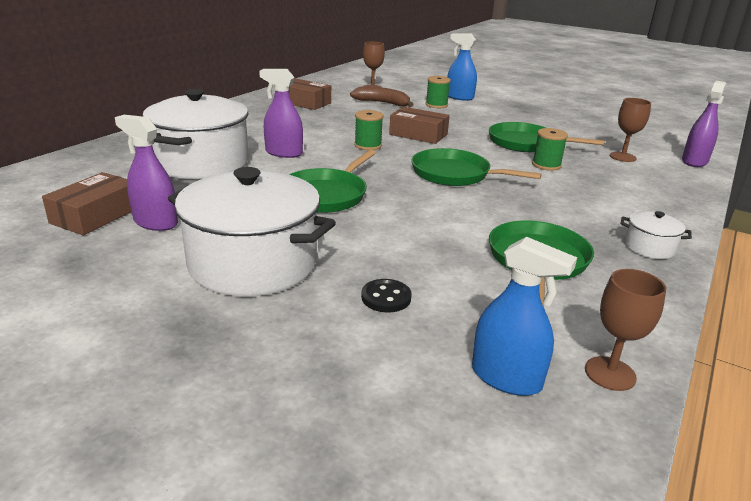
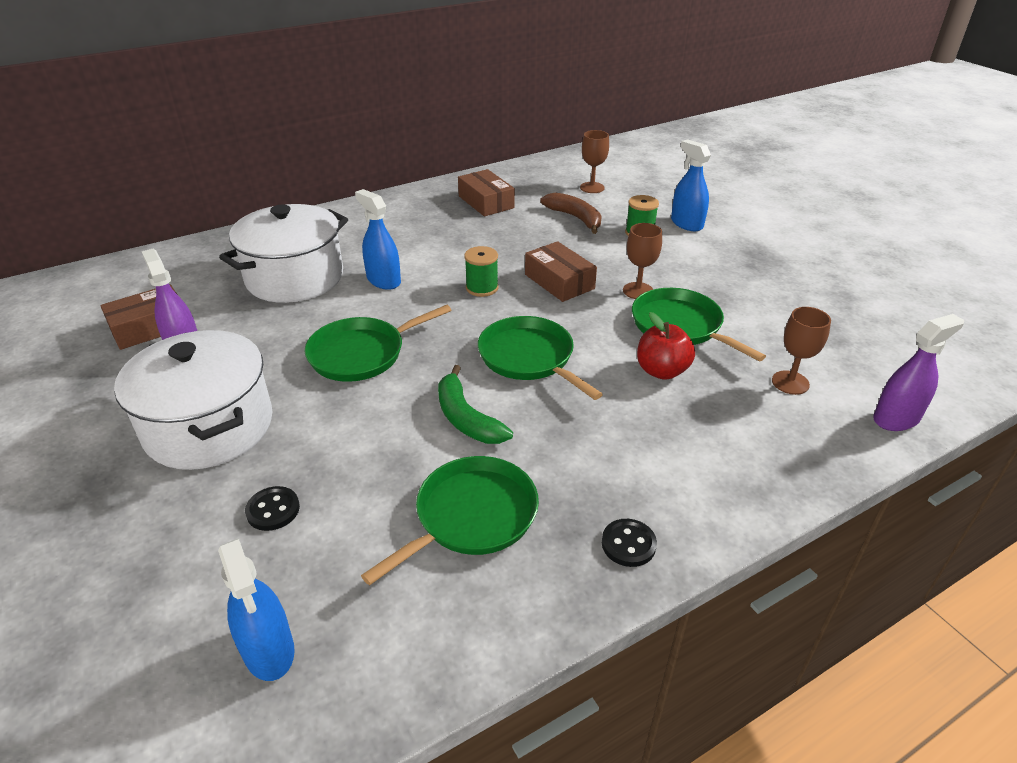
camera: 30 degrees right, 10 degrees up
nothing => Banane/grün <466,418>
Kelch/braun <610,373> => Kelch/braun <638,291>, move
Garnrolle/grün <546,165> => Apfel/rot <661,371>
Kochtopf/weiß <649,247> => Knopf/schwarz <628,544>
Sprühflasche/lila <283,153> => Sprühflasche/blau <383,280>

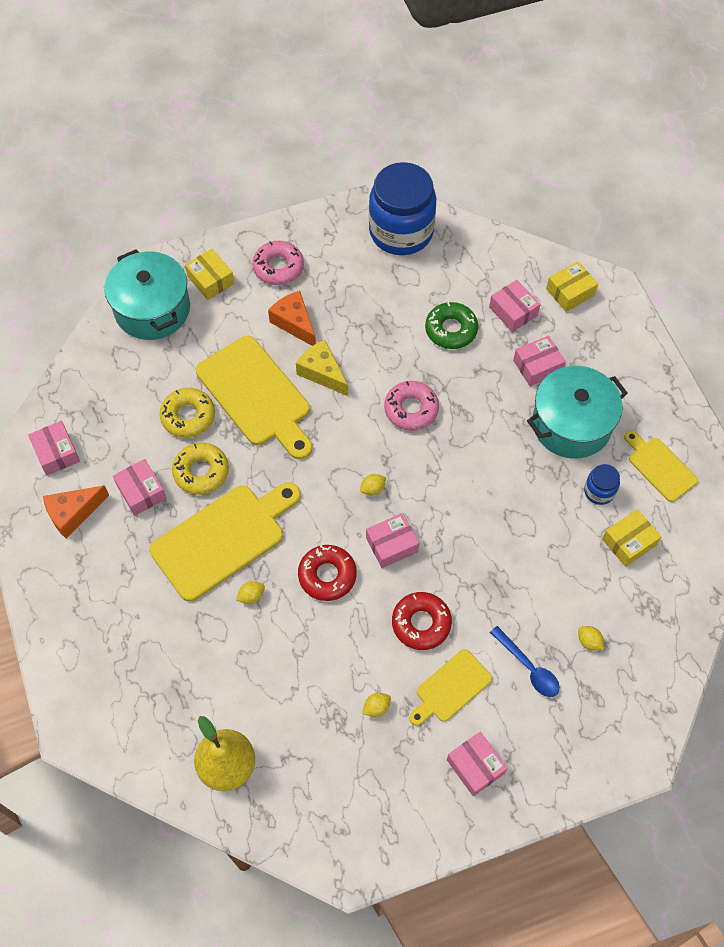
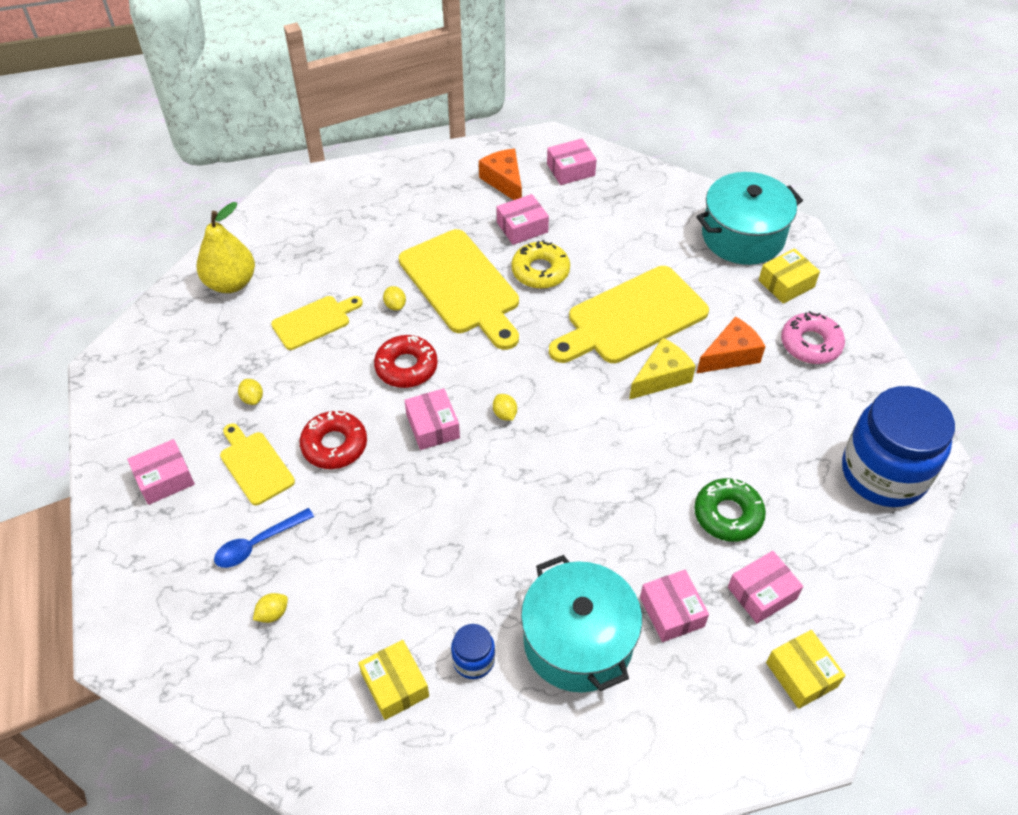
camera: 95 degrees right, 10 degrees down
Donut/gelb <188,416> => nothing
Donut/rosa <411,409> => nothing
Schneidebrett/gelb <659,467> => Schneidebrett/gelb <314,321>, move

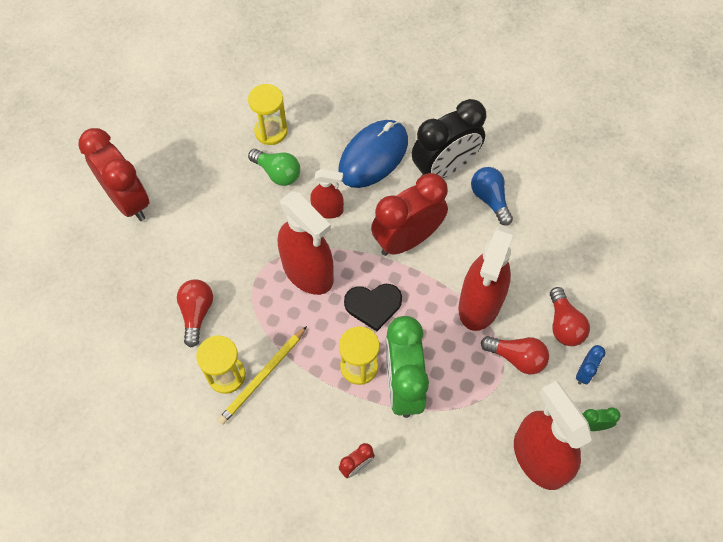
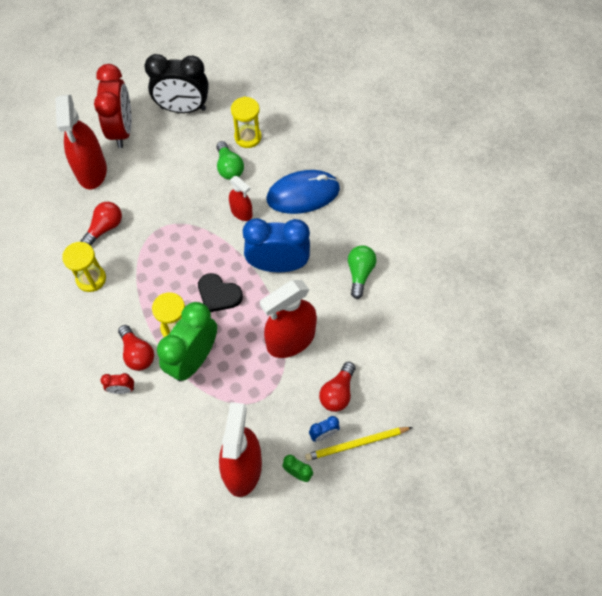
camera: 35 degrees right, 0 degrees up
Bleistift/gelb <263,377> => Bleistift/gelb <356,444>, move
Sprühflasche/rot <308,272> => Sprühflasche/rot <91,171>, move
Wecker/schwarz <444,168> => Wecker/schwarz <183,109>, move
Glühbirne/rot <517,358> => Glühbirne/rot <137,354>, move
Wecker/rot <407,240> => Wecker/blau <278,265>
Glühbirne/blau <490,199> => Glühbirne/grün <359,273>

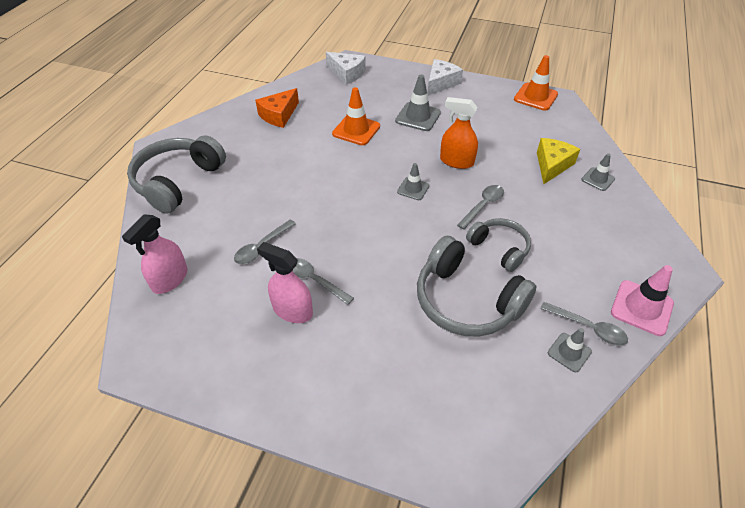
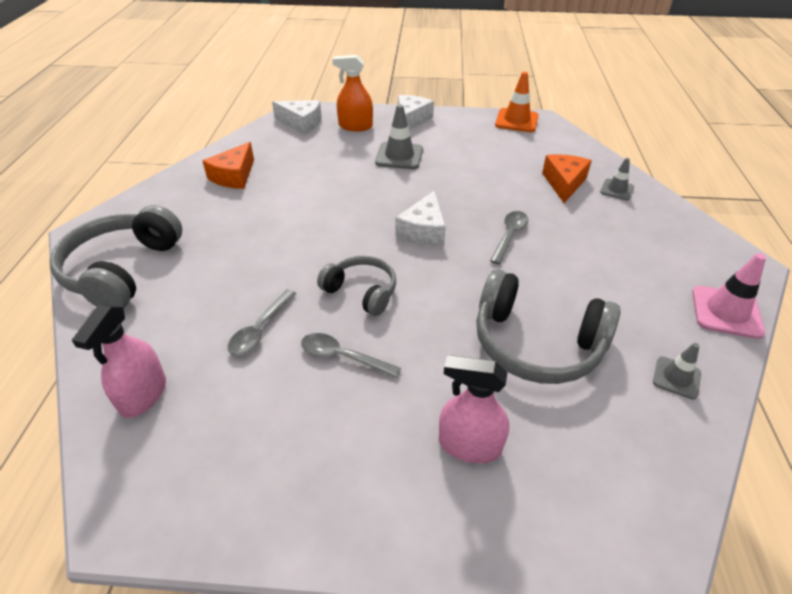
camera: 15 degrees left, 5 degrees down
Leitkegel/orange <356,130> => nothing
Löffel/grau <588,328> => nothing
Sprühflasche/rosa <292,310> => Sprühflasche/rosa <469,445>, move
Sprühflasche/orange <456,161> => Sprühflasche/orange <355,126>, move
Kopfhörer/grau <499,248> => Kopfhörer/grau <361,292>, move
Leitkegel/grau <413,189> => Käse/weiß <423,231>
Käse/gelb <552,165> => Käse/orange <564,183>

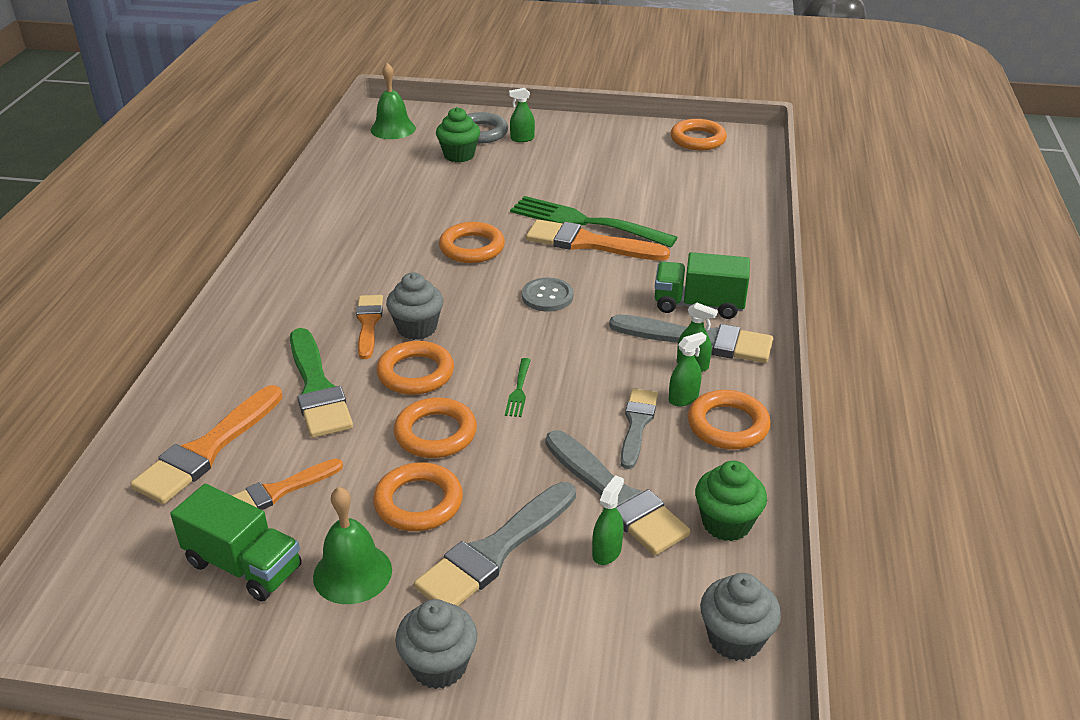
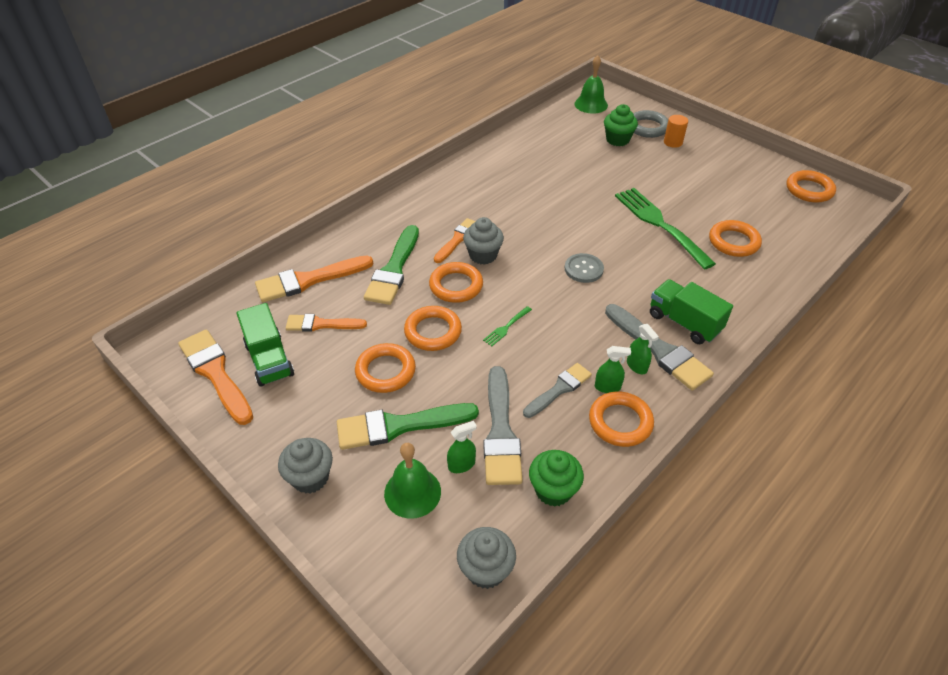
camera: 35 degrees right, 10 degrees up
Glocke/grün <352,573> => Glocke/grün <412,492>, move
Ring/orange <472,248> => Ring/orange <733,242>, move
Pinsel/orange <588,243> => Pinsel/orange <215,373>, move
Sprühflasche/grün <522,139> => Vollzylinder/orange <673,142>
Pinsel/grau <494,551> => Pinsel/grün <399,426>

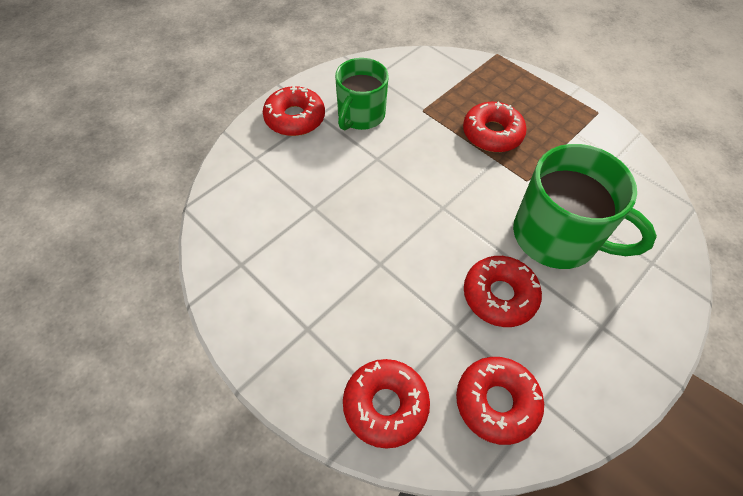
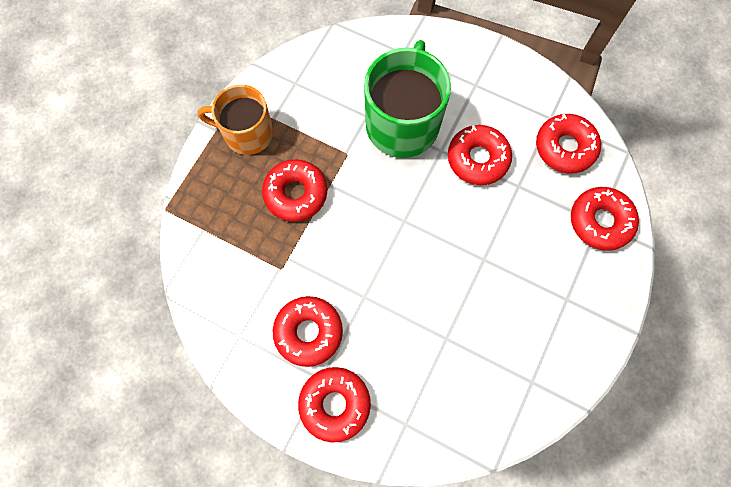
camera: 105 degrees left, 15 degrees up
nothing => Tasse/orange <247,133>
Tasse/grün <360,115> => Donut/rot <308,332>

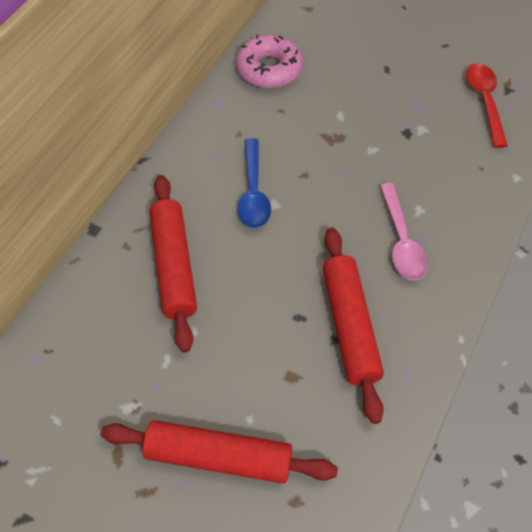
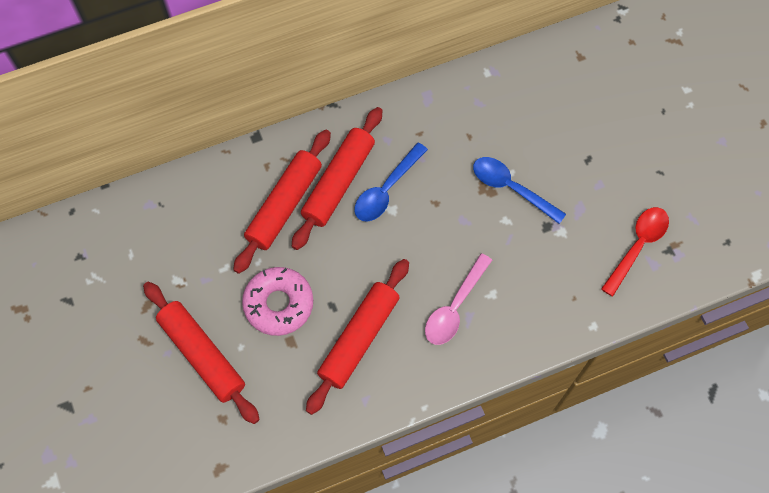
camera: 40 degrees right, 10 degrees up
nothing => Nudelholz/rot <339,182>
nothing => Löffel/blau <511,188>
Donut/rosa <269,69> => Donut/rosa <278,304>, move

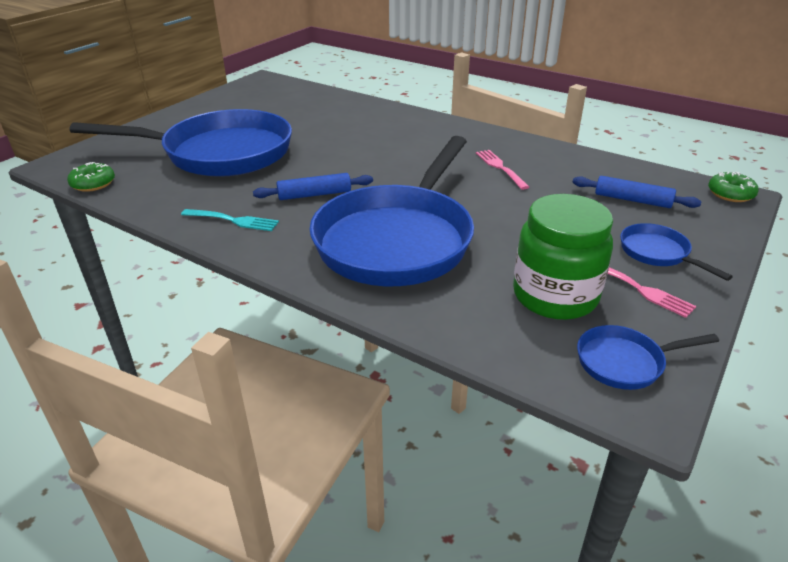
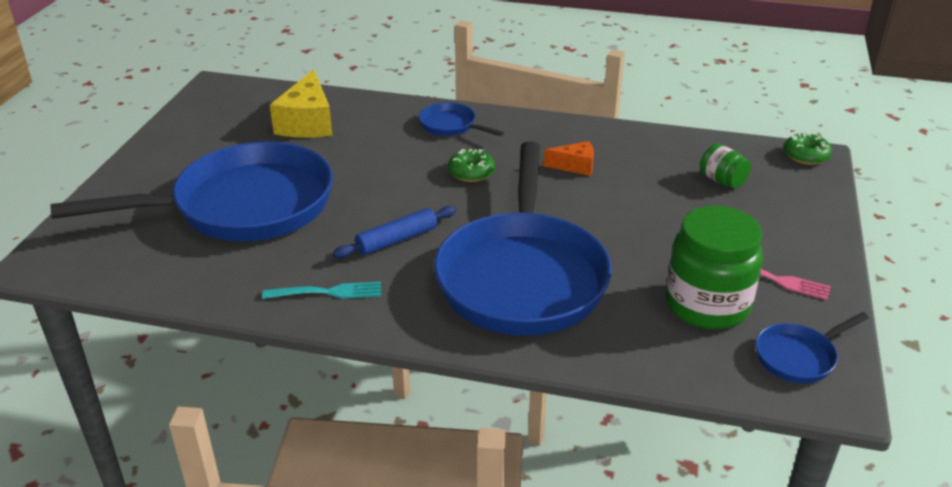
camera: 20 degrees left, 0 degrees up
nothing => Käse/gelb <307,123>
Donut/grün <93,184> => Donut/grün <471,172>, move
Pfanne/blau <658,253> => Pfanne/blau <451,126>, move
Gabel/rosa <501,168> => Käse/orange <575,166>
Nudelholz/blau <632,200> => Einmachglas/grün <722,181>

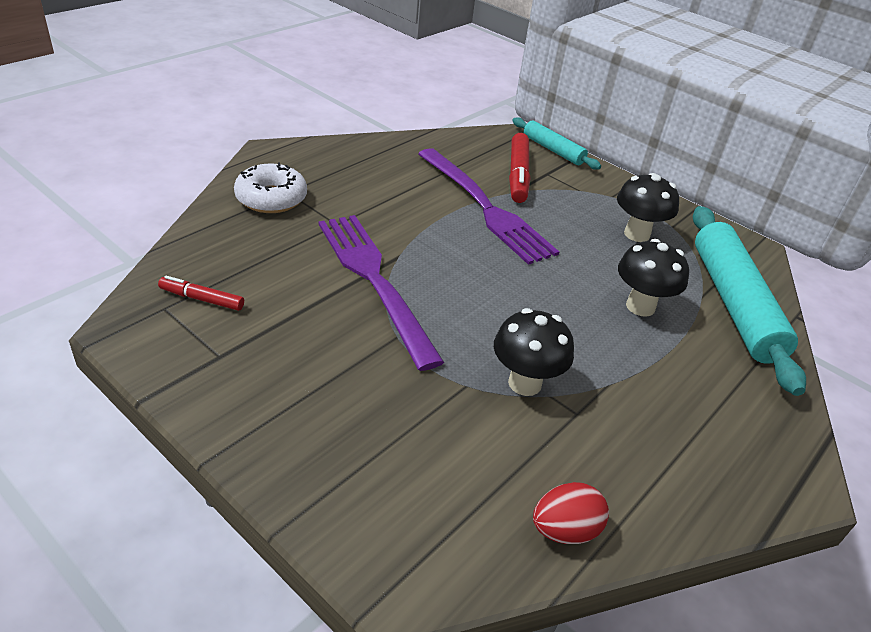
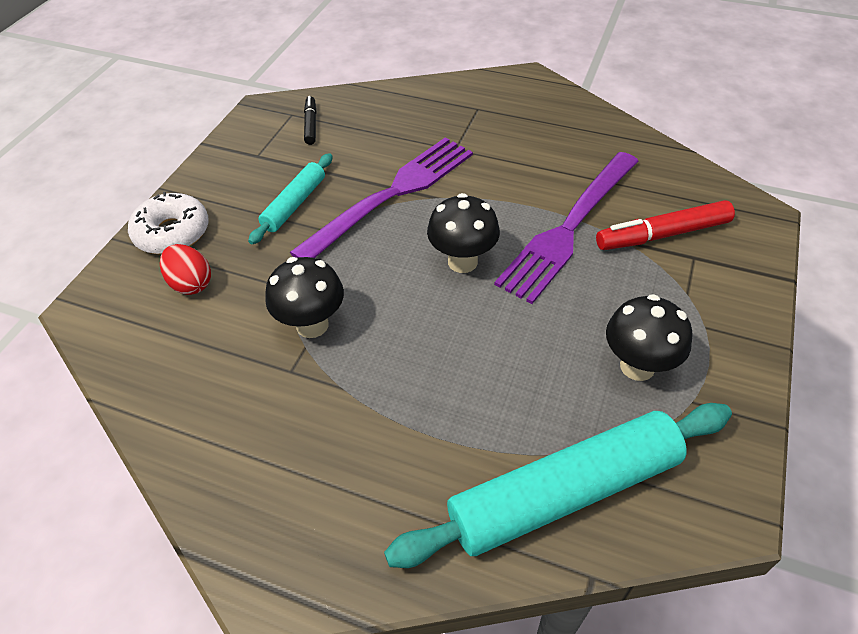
camera: 75 degrees right, 10 degrees up
Donut/weiß <271,198> => Donut/weiß <172,233>, move
Nudelholz/türkis <553,150> => Nudelholz/türkis <295,204>, move
Ei/rot <564,530> => Ei/rot <191,283>, move
Pilz/schwarz <640,306> => Pilz/schwarz <462,261>, move
Filzstift/rot <202,299> => Filzstift/schwarz <311,125>

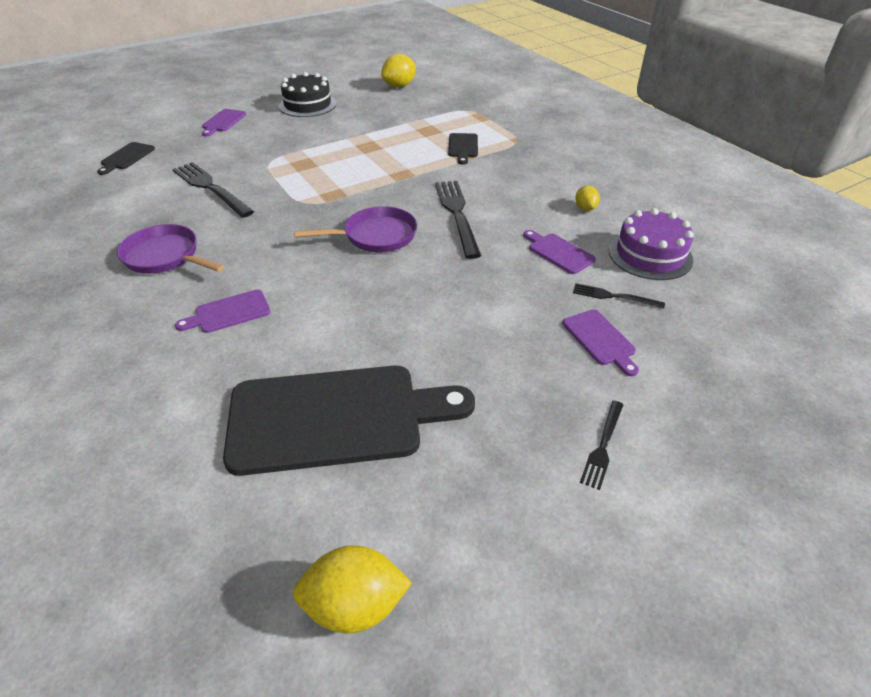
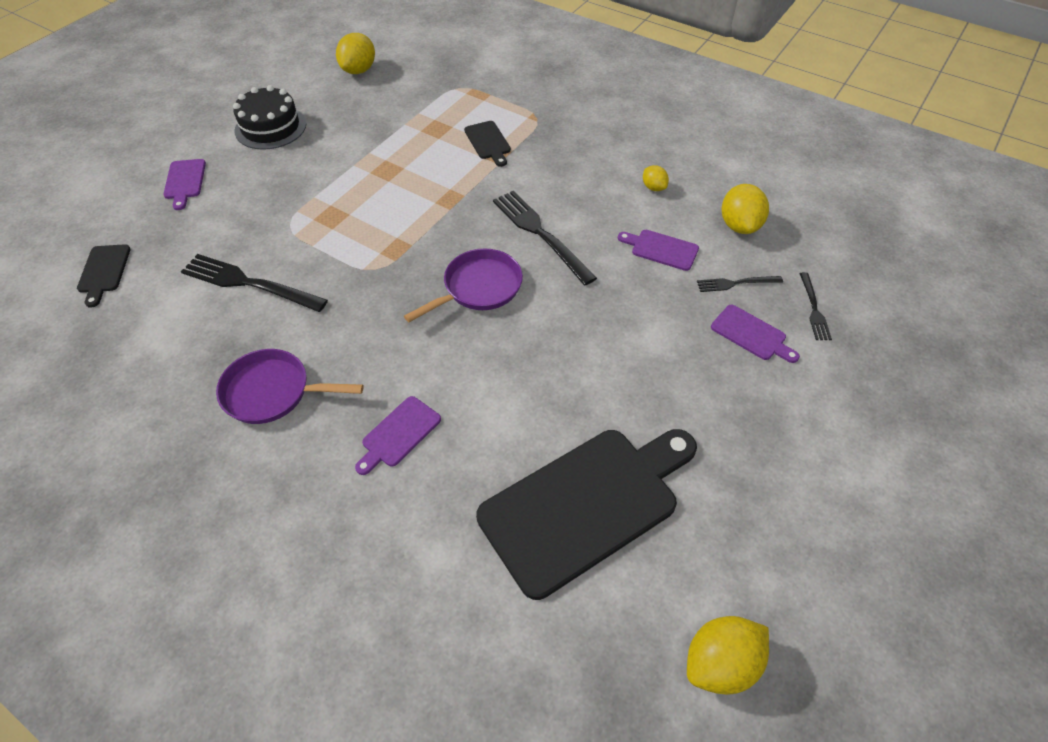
camera: 25 degrees left, 10 degrees up
Gabel/schwarz <603,446> => Gabel/schwarz <814,309>, move
Kuchen/lila <650,255> => Zitrone/gelb <739,225>

